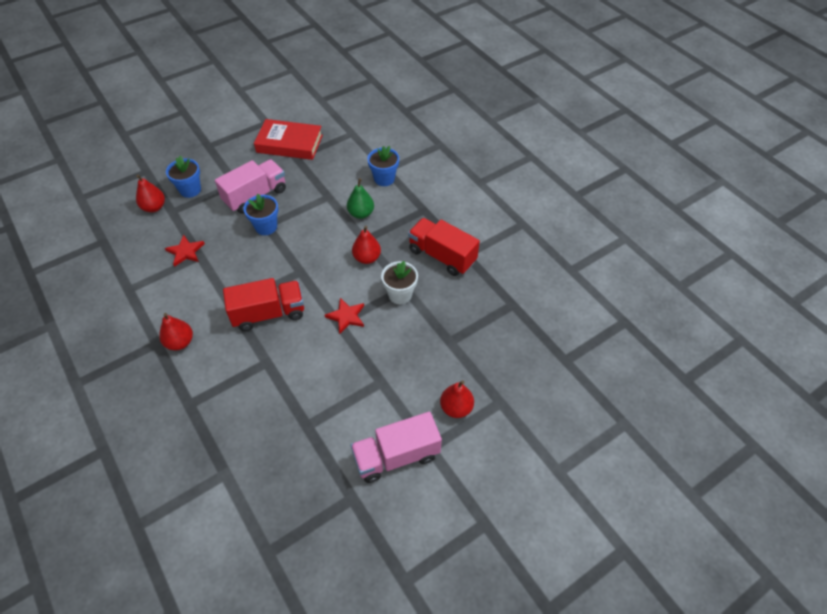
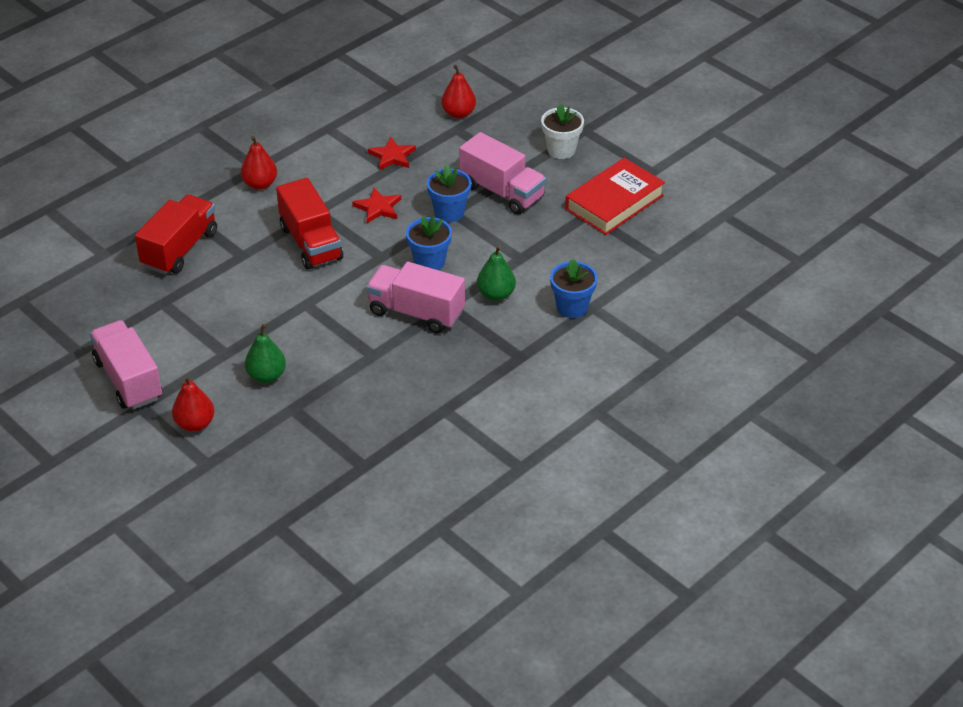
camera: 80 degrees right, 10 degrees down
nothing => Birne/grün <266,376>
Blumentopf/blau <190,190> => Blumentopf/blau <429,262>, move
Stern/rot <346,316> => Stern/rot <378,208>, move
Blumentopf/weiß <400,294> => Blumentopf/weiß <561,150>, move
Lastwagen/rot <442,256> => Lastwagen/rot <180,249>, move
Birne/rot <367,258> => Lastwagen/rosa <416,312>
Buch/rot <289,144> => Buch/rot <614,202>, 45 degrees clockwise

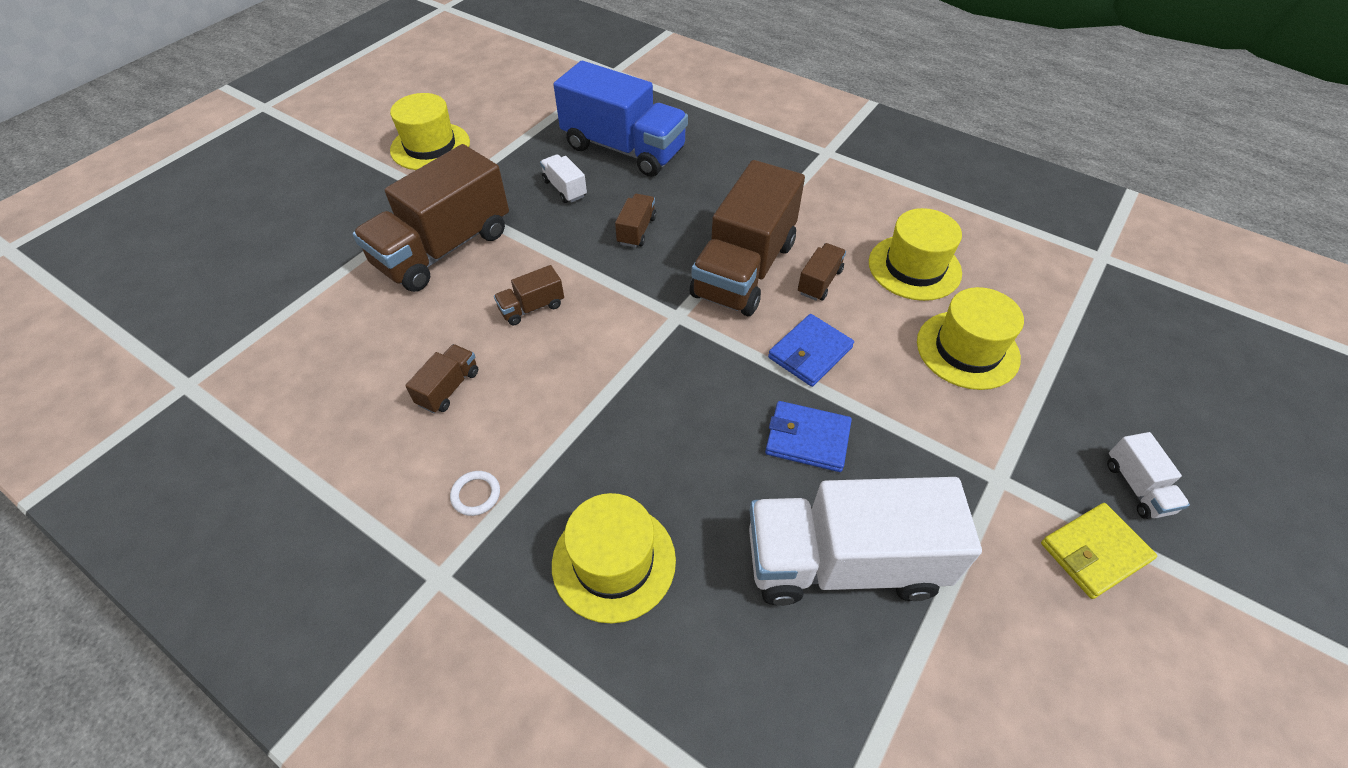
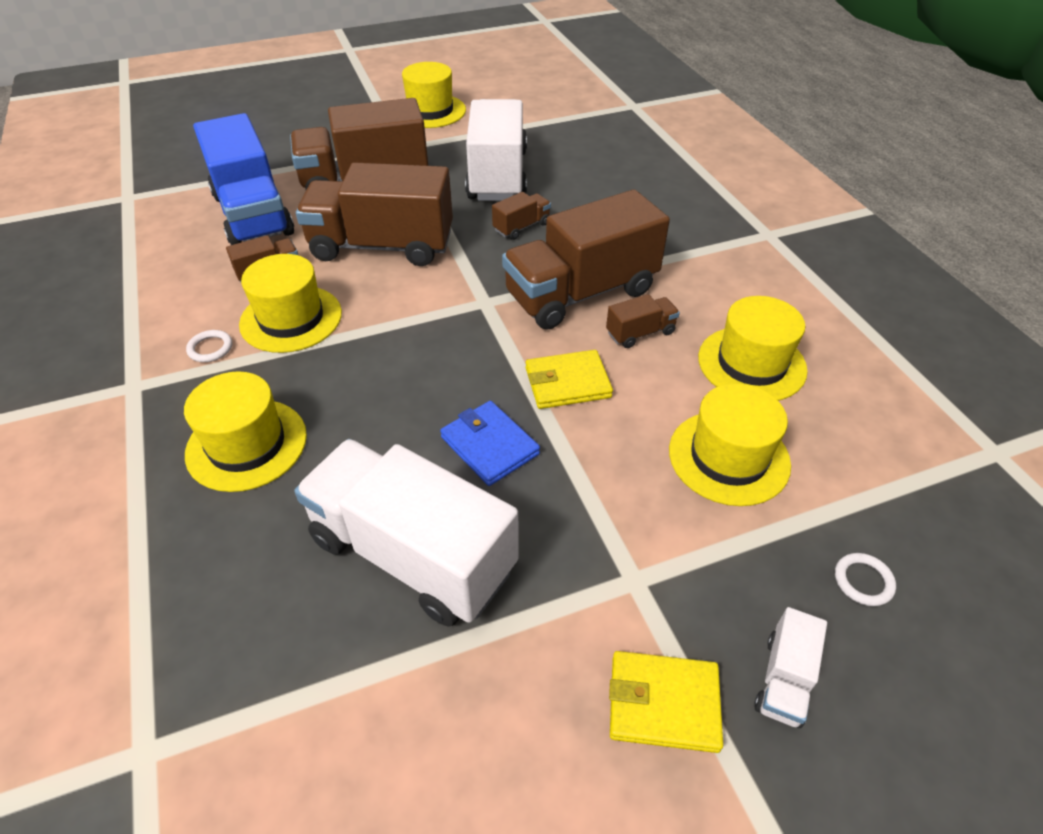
camera: 35 degrees right, 5 degrees down
nothing => Hut/gelb <291,318>
nothing => Ring/weiß <863,581>
Lastwagen/blau <624,149> => Lastwagen/blau <253,214>, move
Geldbörse/blau <810,353> => Geldbörse/gelb <567,383>
Lastwagen/braun <532,307> => Lastwagen/braun <382,246>, x2.34
Lastwagen/weiß <565,189> => Lastwagen/weiß <497,175>, x2.34

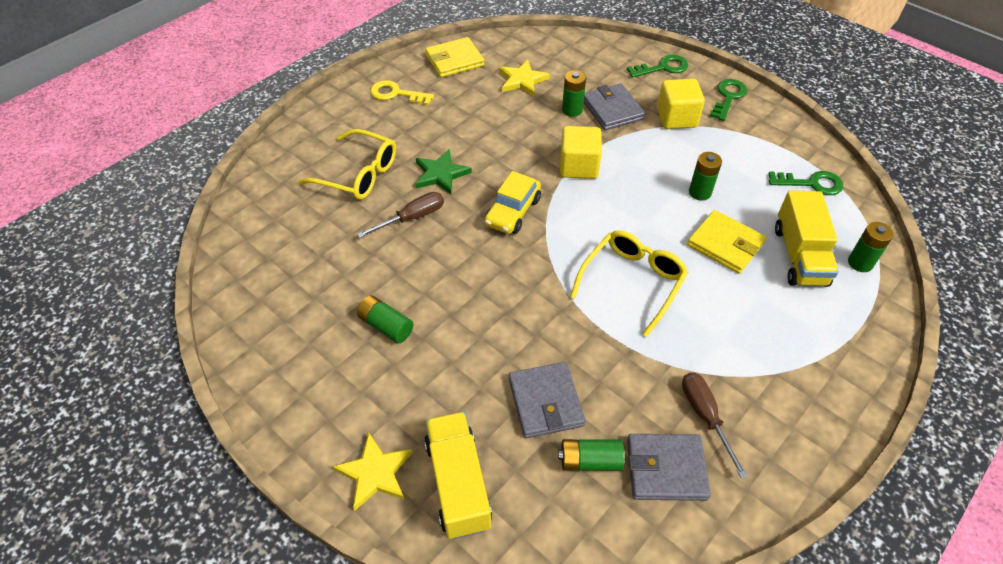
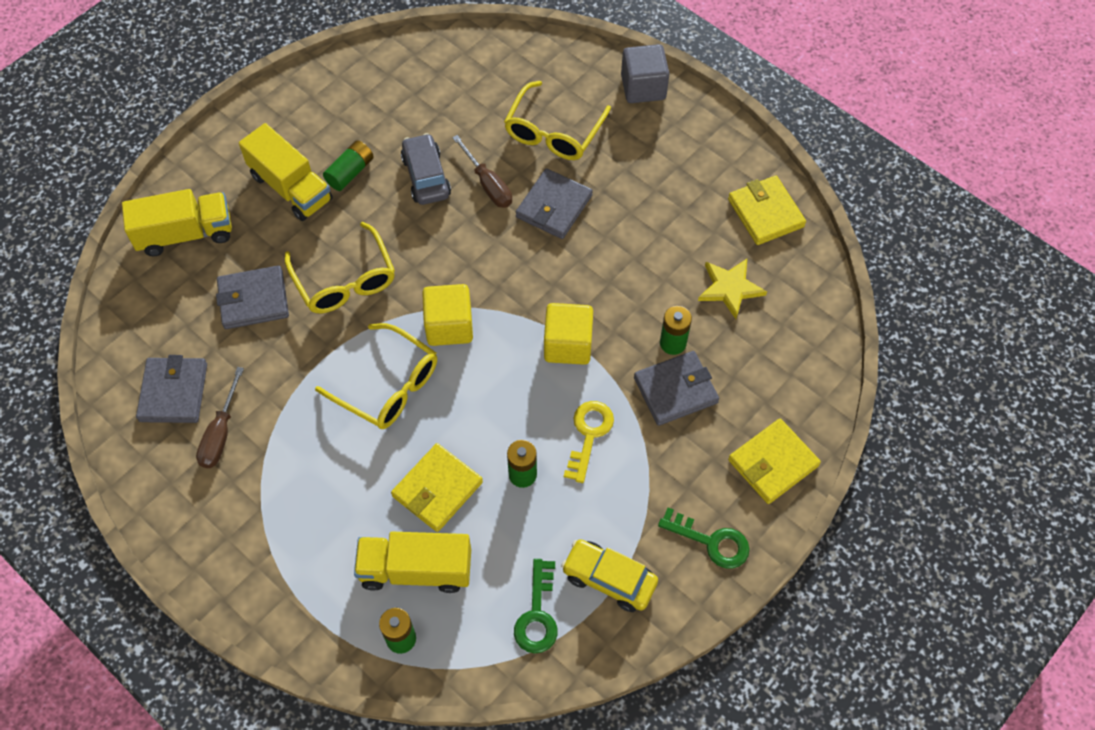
camera: 90 degrees right, 10 degrees up
Stern/gelb <375,473> => nothing
Batterie/grün <590,461> => nothing
nothing => Lastwagen/gelb <291,187>
nothing => Brille/gelb <345,281>
nothing => Auto/grau <426,177>
nothing => Kubus/grau <643,87>
Schlüssel/gelb <396,94> => Schlüssel/gelb <589,435>, move
Auto/gelb <512,212> => Auto/gelb <609,579>, move
Kubus/gelb <676,118> => Kubus/gelb <449,326>, move
Stern/grün <440,174> => Geldbörse/grau <554,206>
Schlüssel/grün <662,68> => Geldbörse/gelb <773,463>
Schraubenzieher/braun <705,416> => Schraubenzieher/braun <221,433>, 120 degrees clockwise

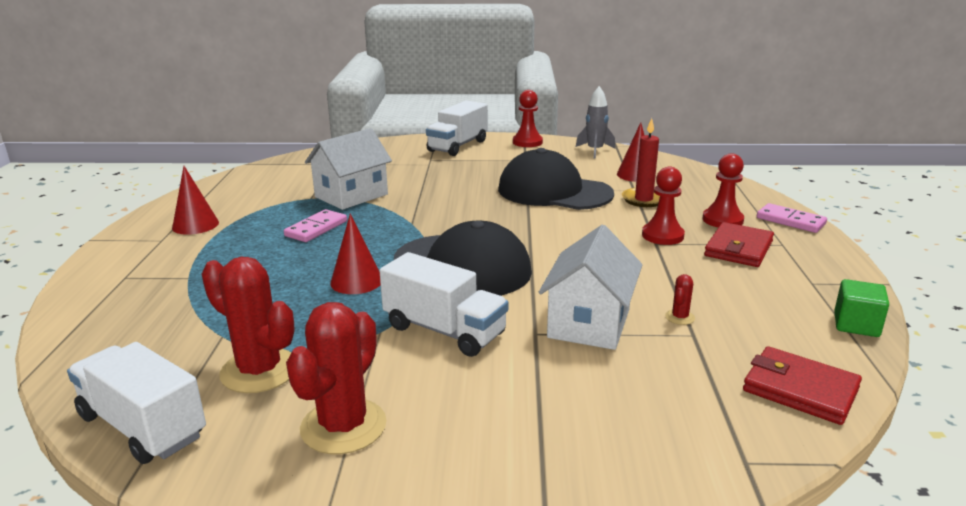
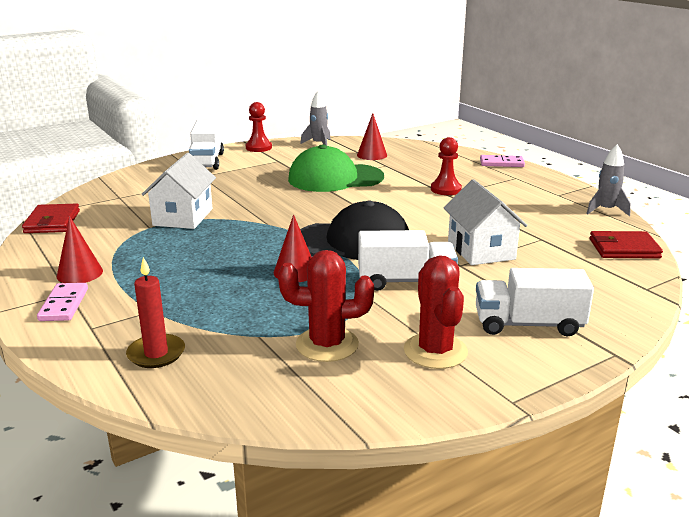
camera: 35 degrees left, 0 degrees up
Kaktus/rot <680,317> => nothing
Bauer/rot <722,220> => nothing
Lastwagen/weiß <142,426> => Lastwagen/weiß <528,324>, move
Dominostein/rosa <316,228> => Dominostein/rosa <64,305>, move
Kerze/rot <643,200> => Kerze/rot <156,354>, move
Geldbörse/rot <738,248> => Geldbörse/rot <52,222>, move
Kubus/grün <856,325> => Rakete/grau <605,210>
Kappe/schwarz <554,192> => Kappe/grün <335,178>

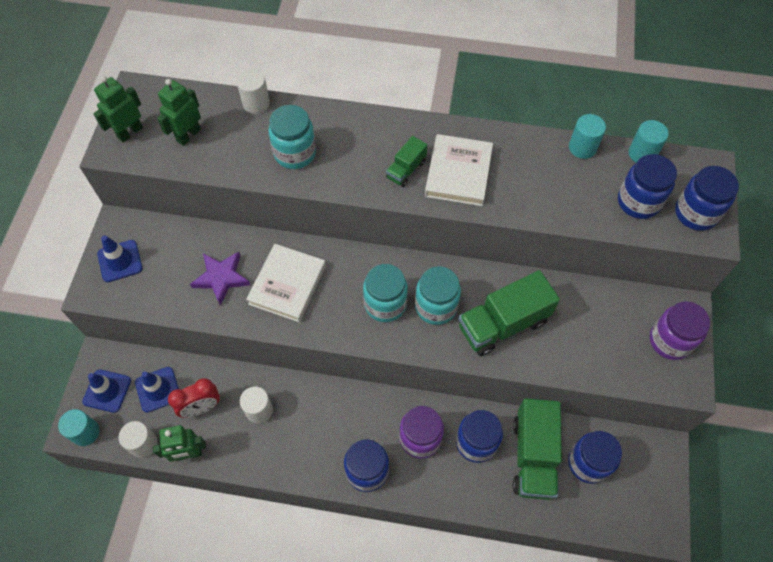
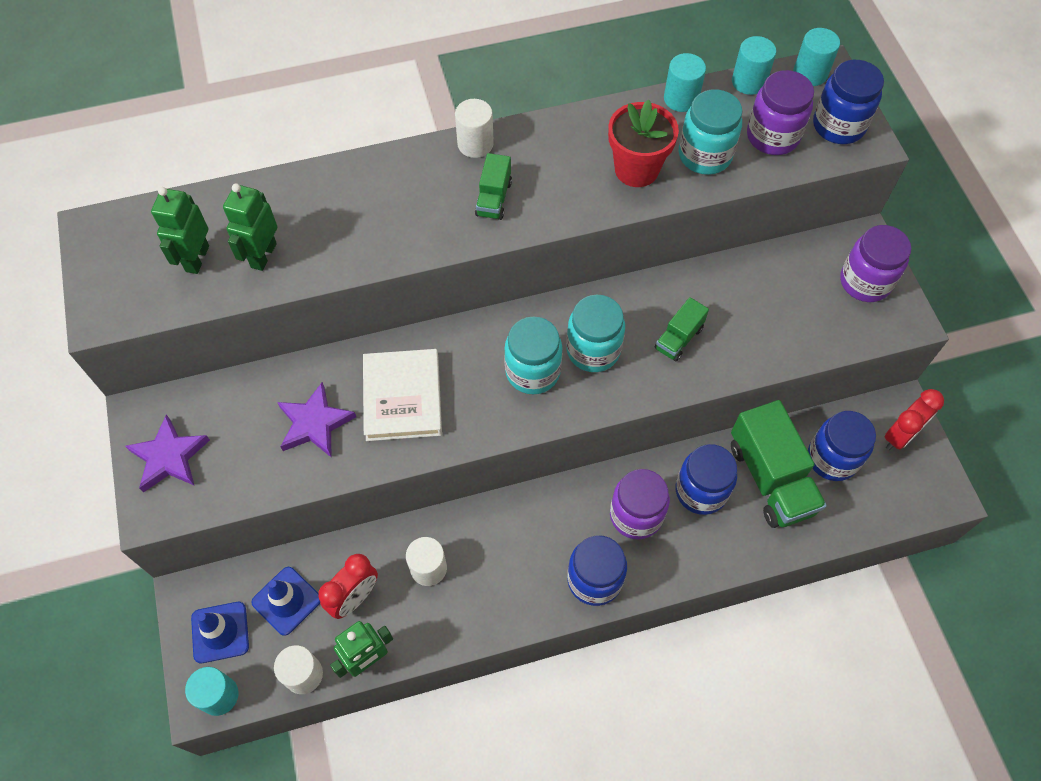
camera: 25 degrees left, 0 degrees up
Buch/weiß <458,173> => nothing
nothing => Blumentopf/rot <636,169>
nothing => Vollzylinder/türkis <810,73>
nothing => Wecker/rot <900,435>
Roboter/grün <130,132> => Roboter/grün <263,255>, move
Vollzylinder/weiß <256,103> => Vollzylinder/weiß <475,144>, move
Einmachglas/türkis <295,153> => Einmachglas/türkis <705,155>, move
Leitkegel/blau <120,261> => Stern/lila <169,457>
Einmachglas/blau <638,202> => Einmachglas/lila <772,136>
Lastwagen/grün <503,324> => Lastwagen/grün <678,338>, x0.51

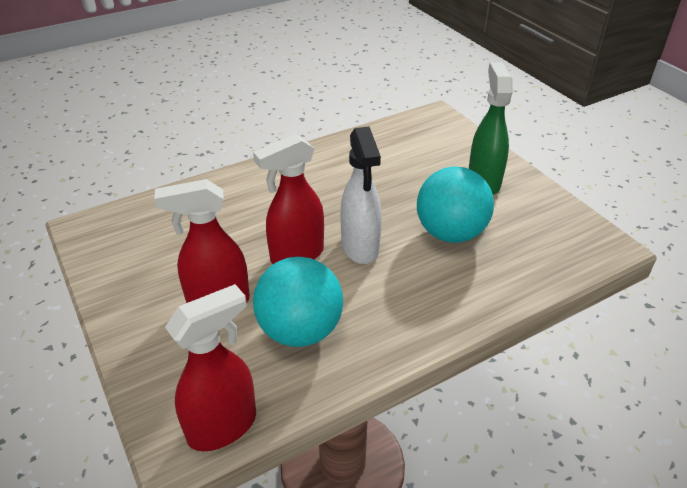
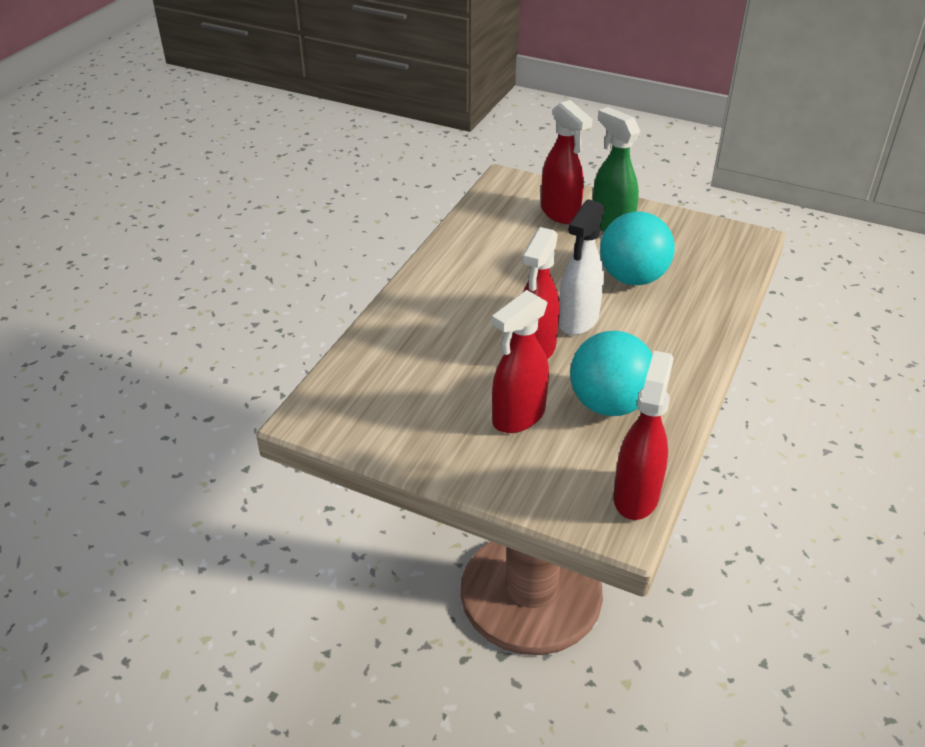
camera: 35 degrees left, 0 degrees up
nothing => Sprühflasche/rot <560,213>
Sprühflasche/weiß <360,247> => Sprühflasche/weiß <578,321>, 75 degrees clockwise

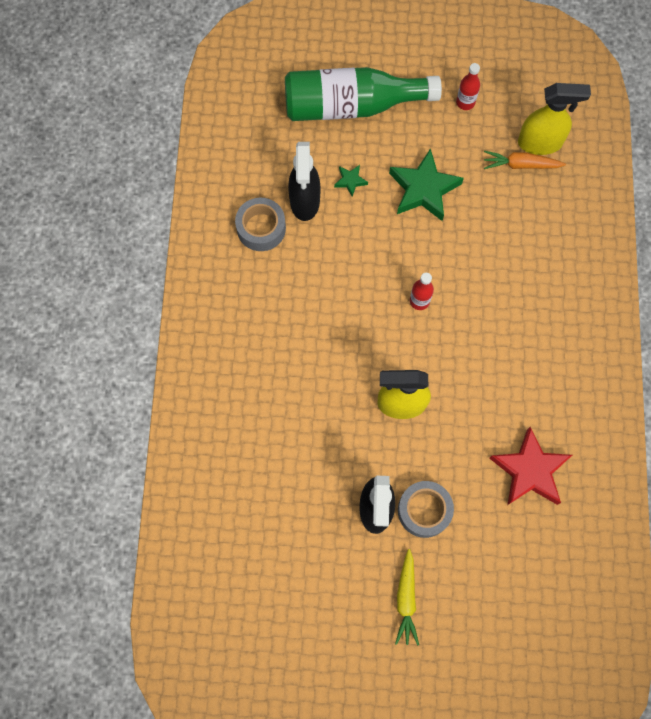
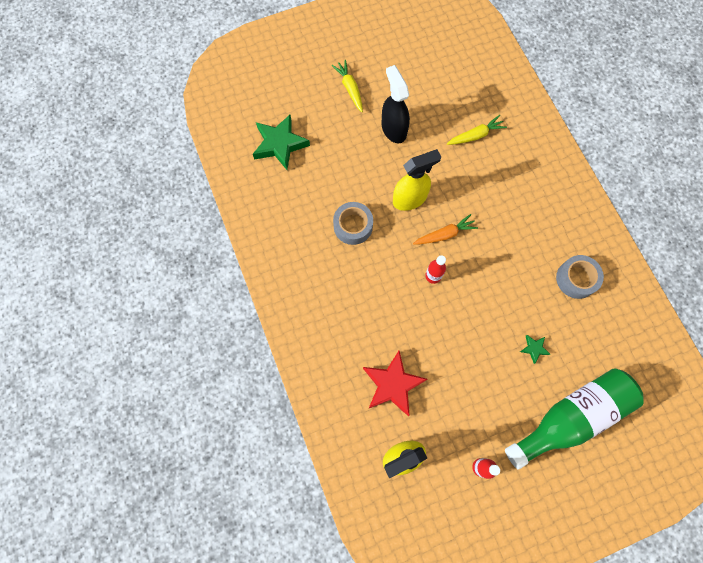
camera: 155 degrees right, 0 degrees up
Sprühflasche/schwarz <305,201> => nothing
nothing => Karotte/gelb <475,135>
Stern/grün <423,189> => Stern/grün <280,144>, move
Klebeband/grau <424,510> => Klebeband/grau <353,226>, move
Karotte/orange <521,165> => Karotte/orange <445,234>, move
Stern/rot <530,470> => Stern/rot <392,384>, move

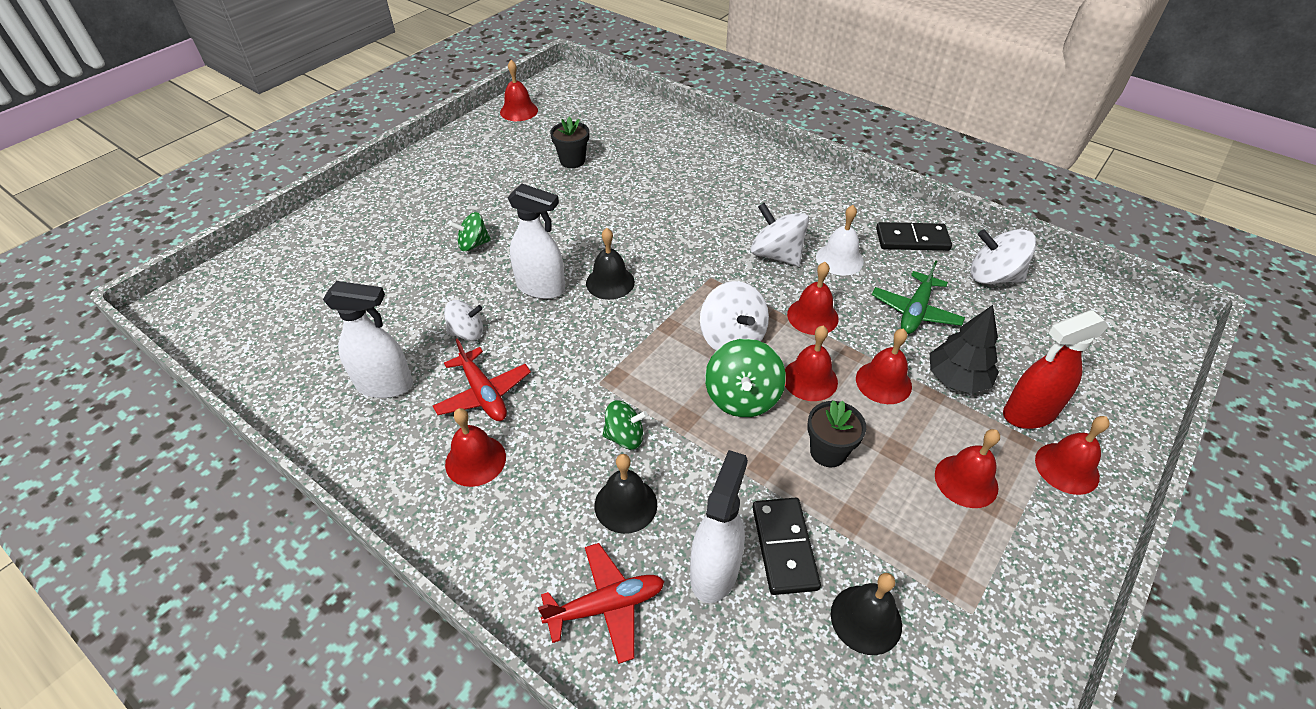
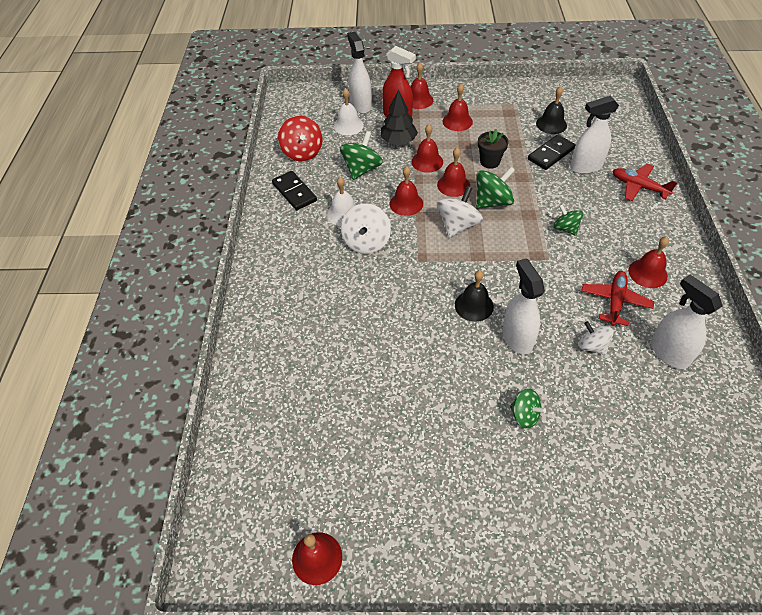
camera: 125 degrees left, 5 degrees up
Blumentopf/schwarz <572,161> => nothing
Glocke/schwarz <625,505> => nothing
nothing => Glocke/weiß <348,125>
nothing => Sprühflasche/weiß <361,105>
Flugzeug/grün <915,311> => Kreisel/grün <362,169>
Kreisel/weiß <993,277> => Kreisel/rot <302,152>

